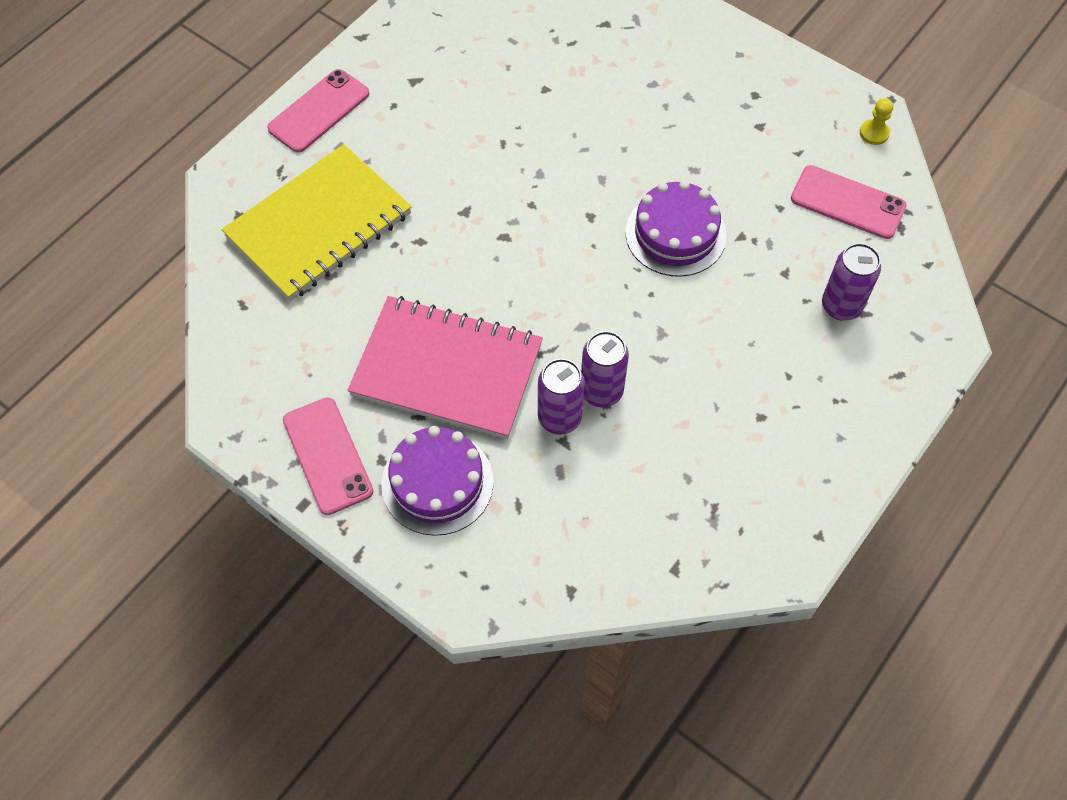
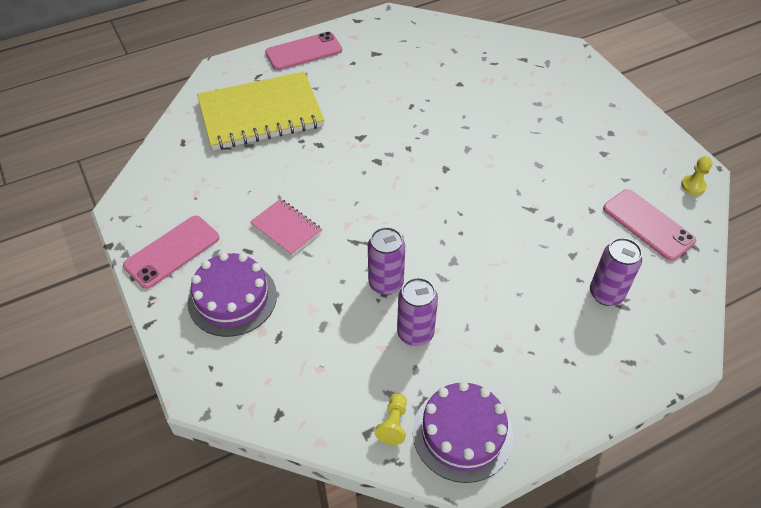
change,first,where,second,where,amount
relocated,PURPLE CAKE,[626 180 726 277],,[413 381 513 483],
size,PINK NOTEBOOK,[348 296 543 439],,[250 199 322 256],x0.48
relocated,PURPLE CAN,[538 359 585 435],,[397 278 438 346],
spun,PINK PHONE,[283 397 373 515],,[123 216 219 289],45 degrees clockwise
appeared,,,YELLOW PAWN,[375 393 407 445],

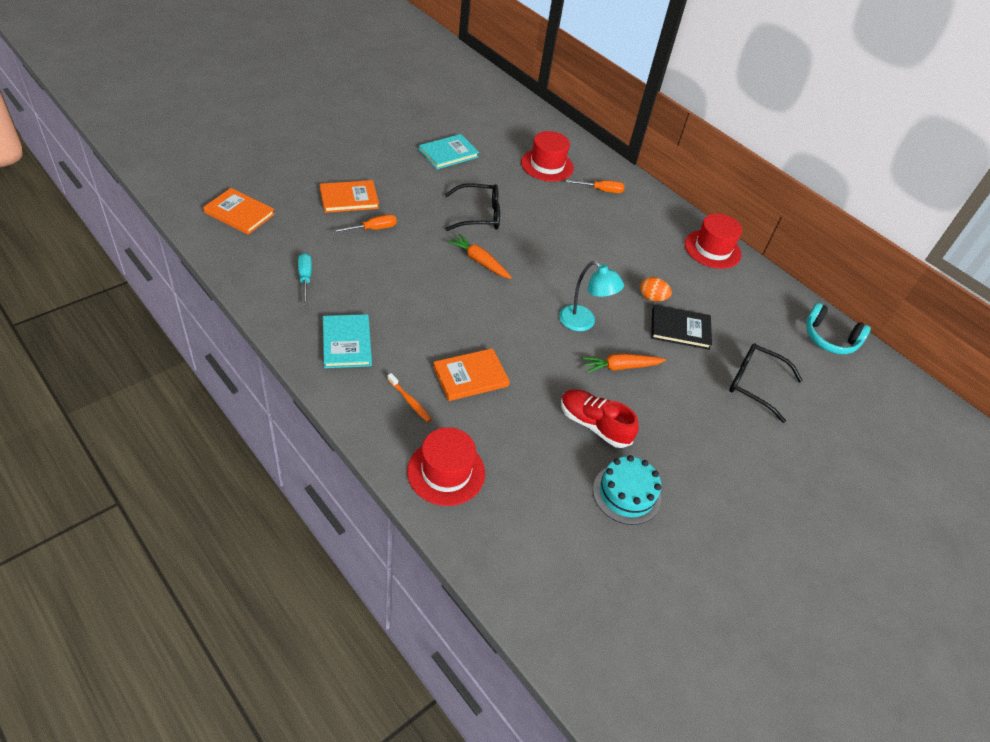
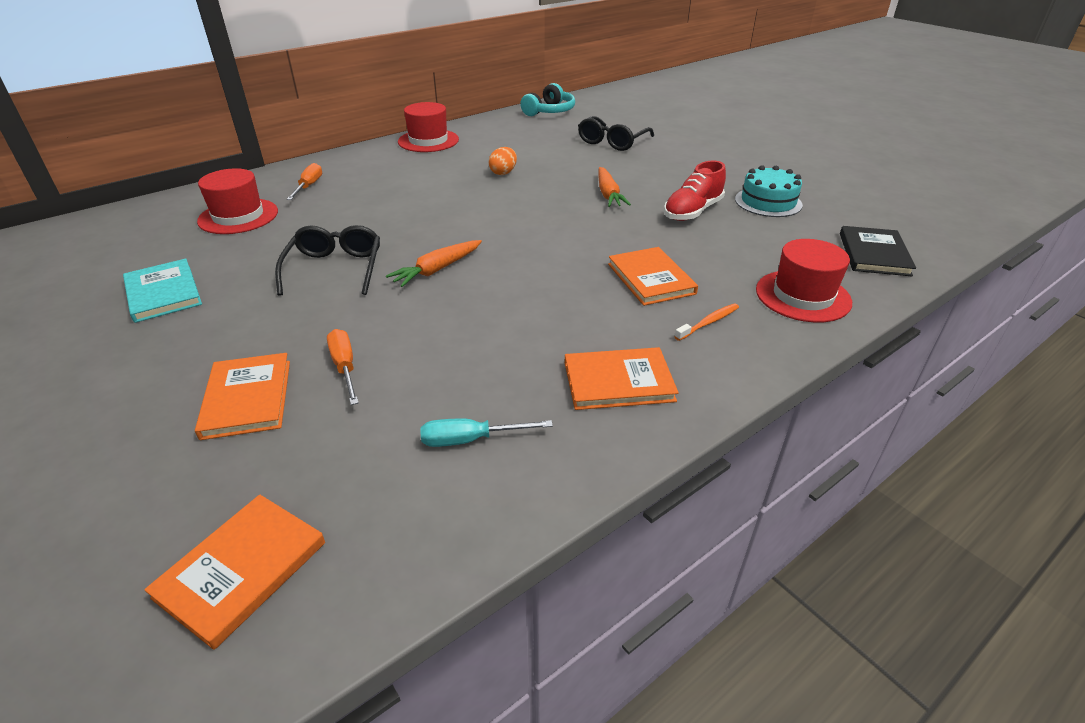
change,first,where,second,where,amount
missing,TURQUOISE LAMP,[559 261 624 331],,,
relocated,BLACK BOOK,[651 305 712 350],,[840 226 916 276],
colour,TURQUOISE BOOK,[323 314 372 368],ORANGE BOOK,[565 347 679 410],

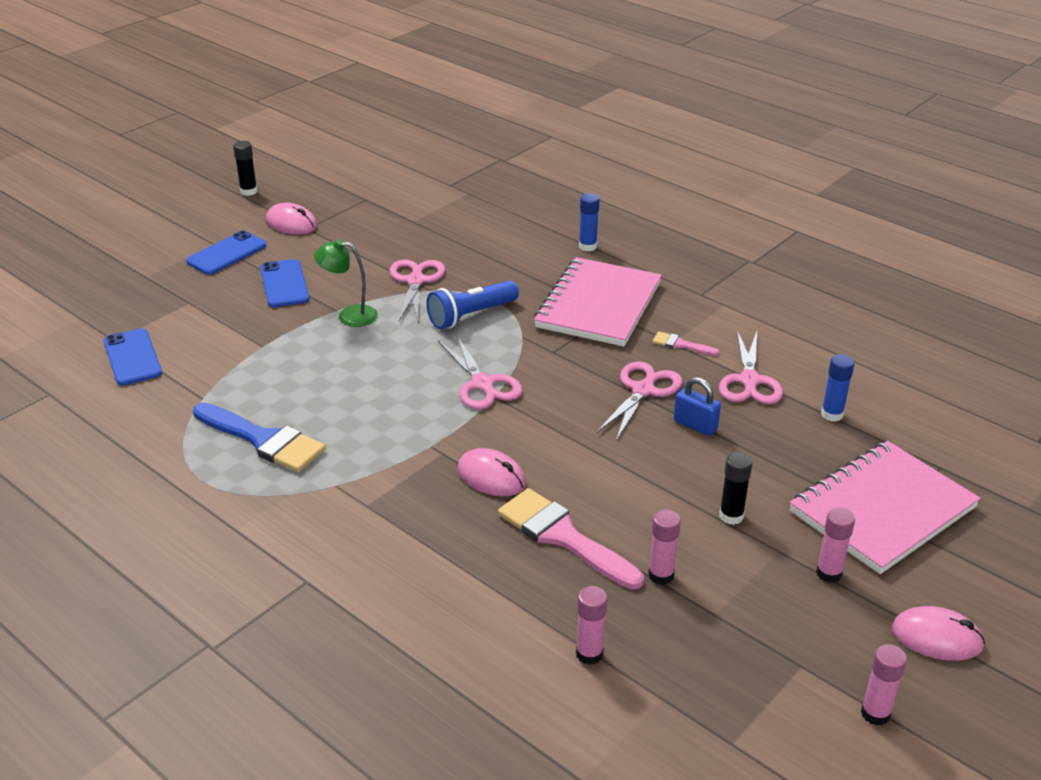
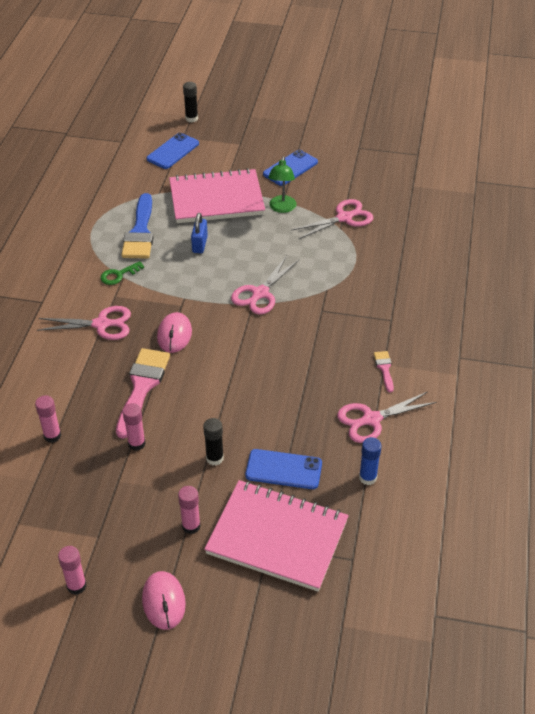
change,first,where,second,where,amount
relocated,BLACK GLUE STICK,[233 141 258 196],,[183 82 198 122],
missing,BLUE GLUE STICK,[579 193 600 251],,,
missing,PINK MOUSE,[266 203 317 234],,,
relocated,BLUE PHONE,[186 231 267 275],,[245 449 322 489],
spun,GREEN LAMP,[314 239 378 327],,[268 156 296 213],150 degrees counterclockwise
relocated,PINK NOTEBOOK,[534 257 662 346],,[169 168 265 223],
missing,BLUE FLASHLIGHT,[426 280 519 329],,,
relocated,PINK SCISSORS,[596 361 682 441],,[37 306 131 340],
relocated,BLUE PADLOCK,[674 377 721 436],,[191 213 208 253],
appeared,,,GREEN KEY,[101 261 144 285],

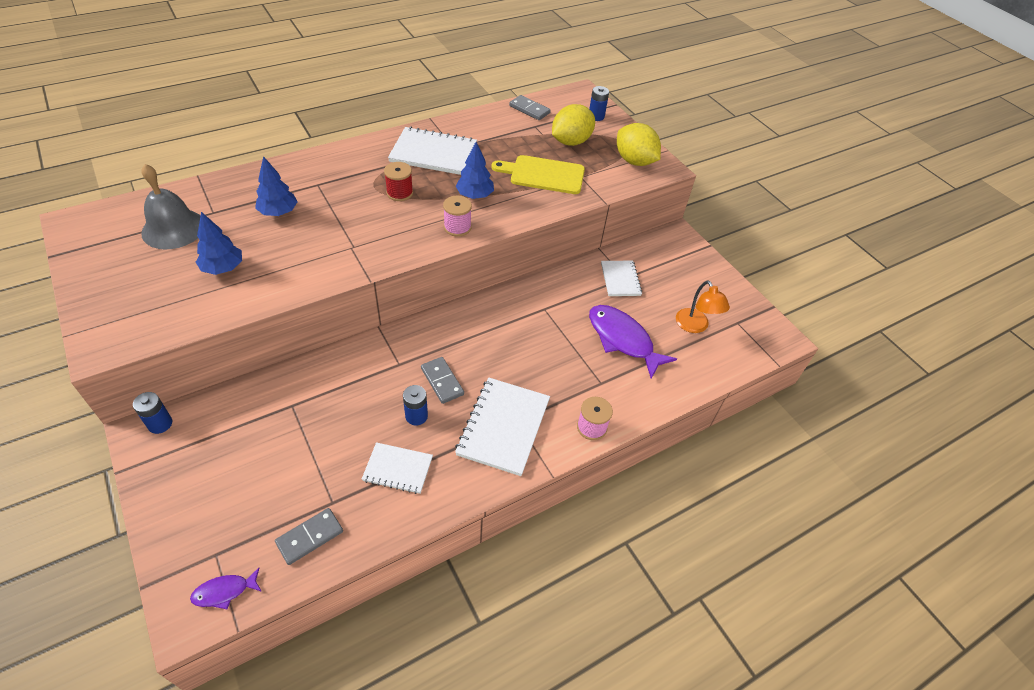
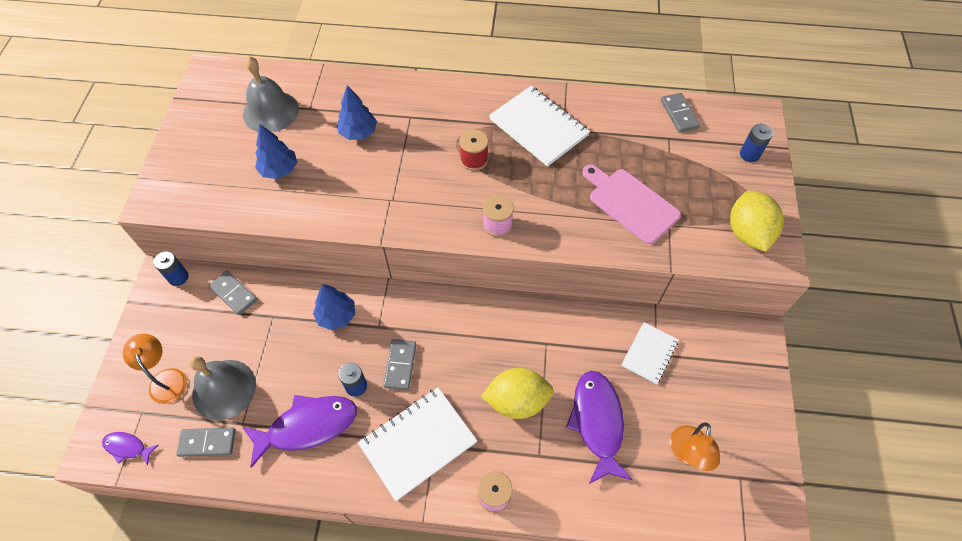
change,first,where,second,where,amount
relocated,YELLOW LEMON,[552 104 595 146],,[481 368 554 419],
relocated,BLUE TREE,[456 142 494 199],,[313 284 355 330],
colour,YELLOW CUTTING BOARD,[492 155 585 194],PINK CUTTING BOARD,[582 164 681 244],
exchanged,WHITE NOTEBOOK,[362 442 433 494],PURPLE FISH,[242 395 357 468],
appeared,,,GREY DOMINO,[209 271 257 315],
appeared,,,ORANGE LAMP,[123 334 187 404],
appeared,,,GREY BELL,[190 356 256 420],

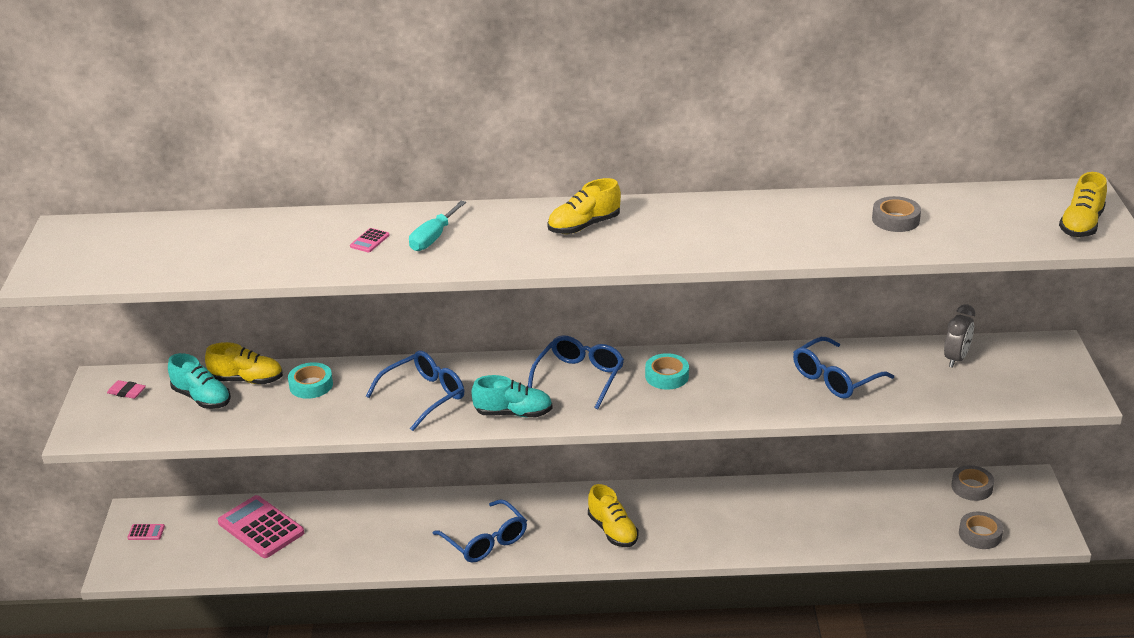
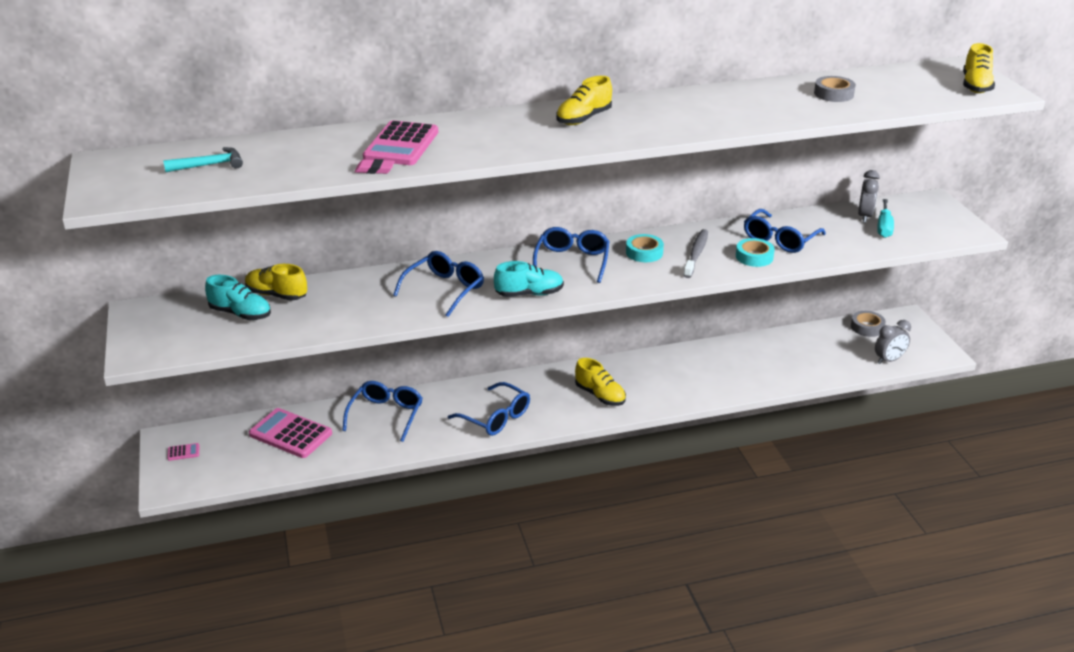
change,first,where,second,where,amount
relocated,TURQUOISE SCREWDRIVER,[409 201 466 251],,[877 199 894 238],
size,PINK CALCULATOR,[350 228 390 252],,[363 120 438 165],x2.43
spun,YELLOW SHOE,[205 342 283 384],,[245 264 307 301],150 degrees counterclockwise
relocated,TURQUOISE TAPE,[288 362 333 399],,[736 238 775 267],
relocated,PINK ERASER,[107 380 146 399],,[355 159 395 174],
exchanged,GREY TAPE,[959 511 1003 549],GREY CLOCK,[875 320 911 364],
appeared,,,TURQUOISE HAMMER,[163 147 243 172],
appeared,,,GREY TOOTHBRUSH,[683 229 708 278],
appeared,,,BLUE GLASSES,[342 381 423 442],

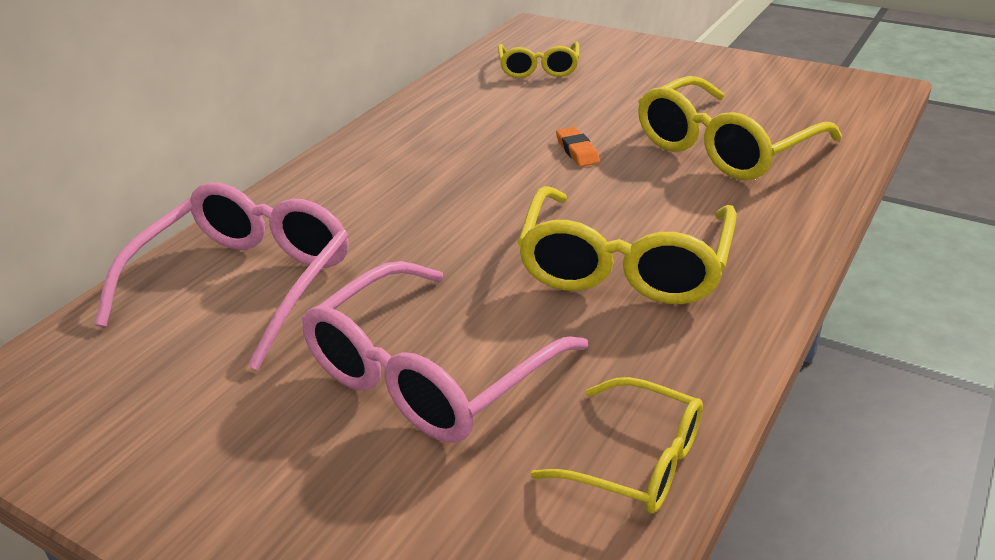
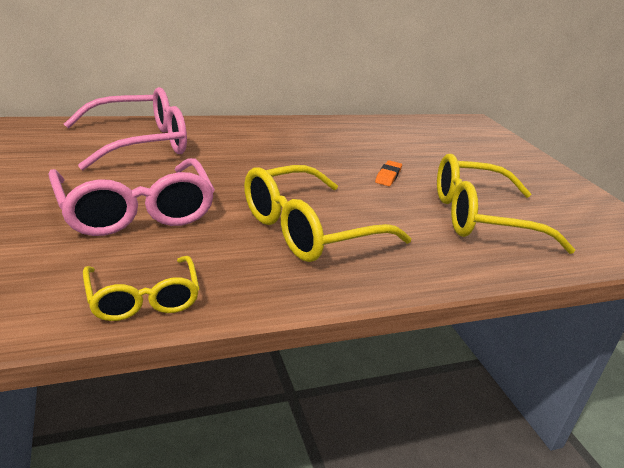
change,first,where,second,where,amount
missing,YELLOW GLASSES,[498 42 579 78],,,
spun,PINK GLASSES,[302 261 588 443],,[48 158 215 236],105 degrees counterclockwise

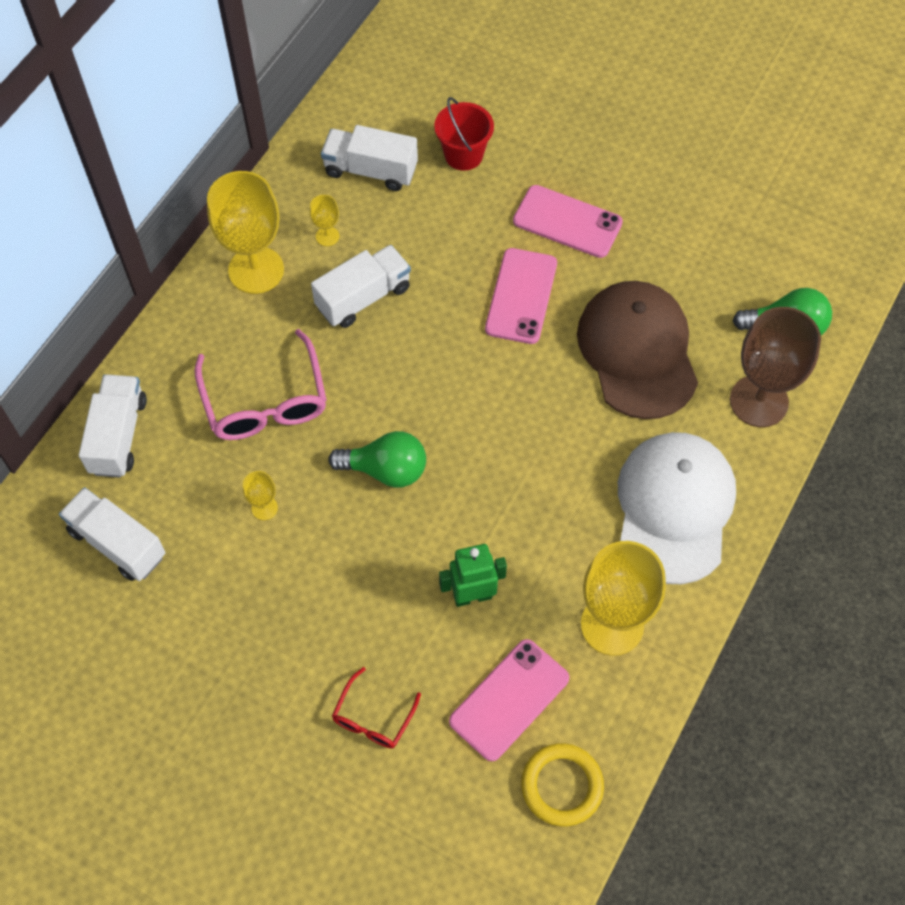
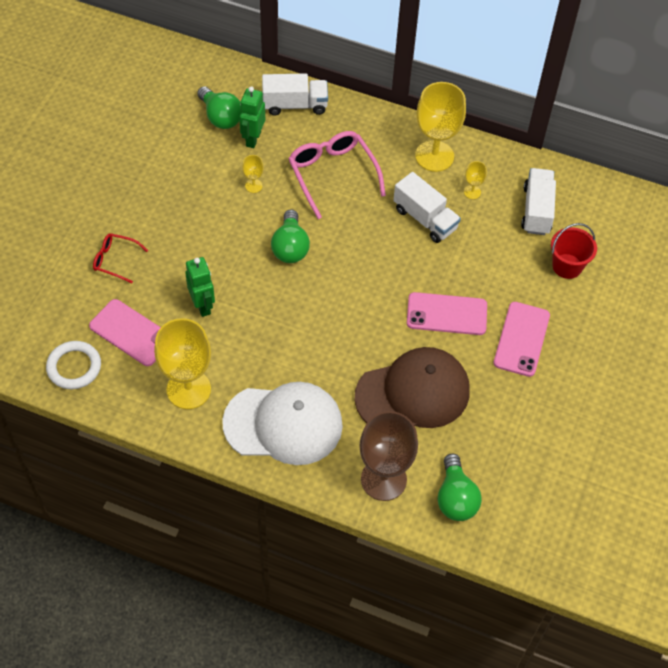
change,first,where,second,where,amount
spun,PINK GLASSES,[194 329 327 440],,[288 131 386 219],90 degrees clockwise
exchanged,WHITE TRUCK,[59 487 165 581],GREEN LIGHT BULB,[197 86 241 129],
colour,YELLOW RING,[521 743 604 826],WHITE RING,[46 341 101 389],
appeared,,,GREEN ROBOT,[239 86 265 148],

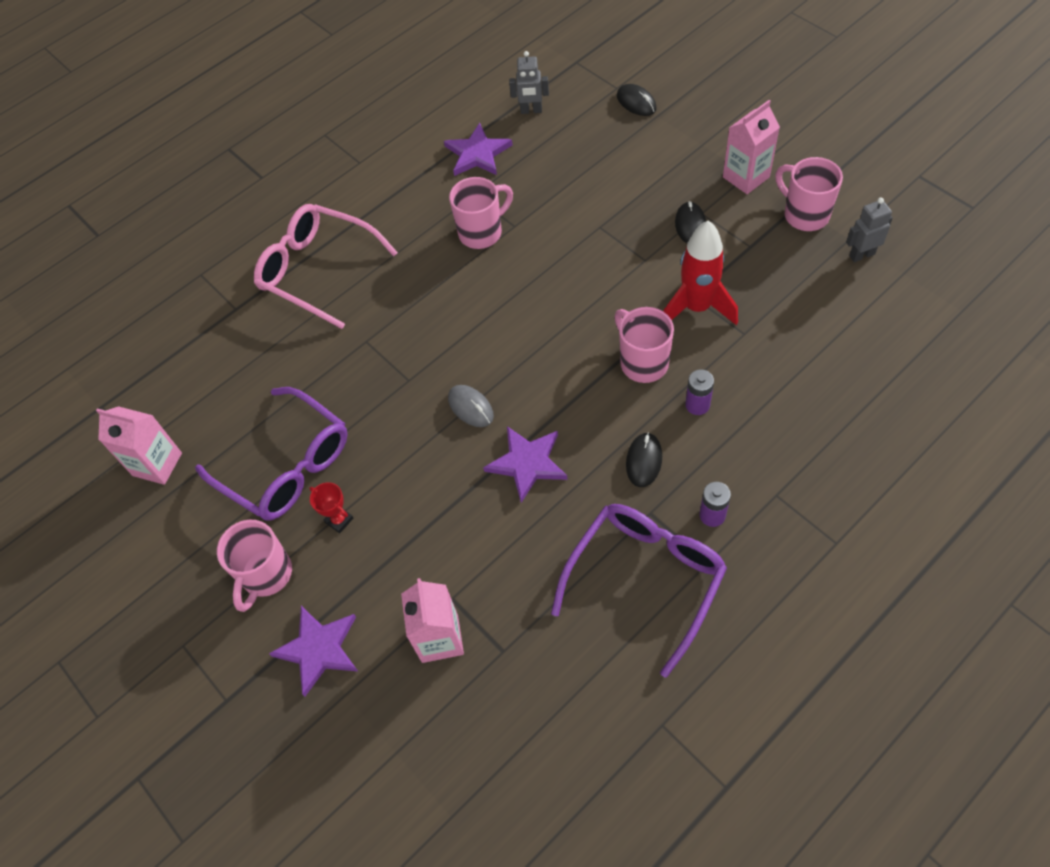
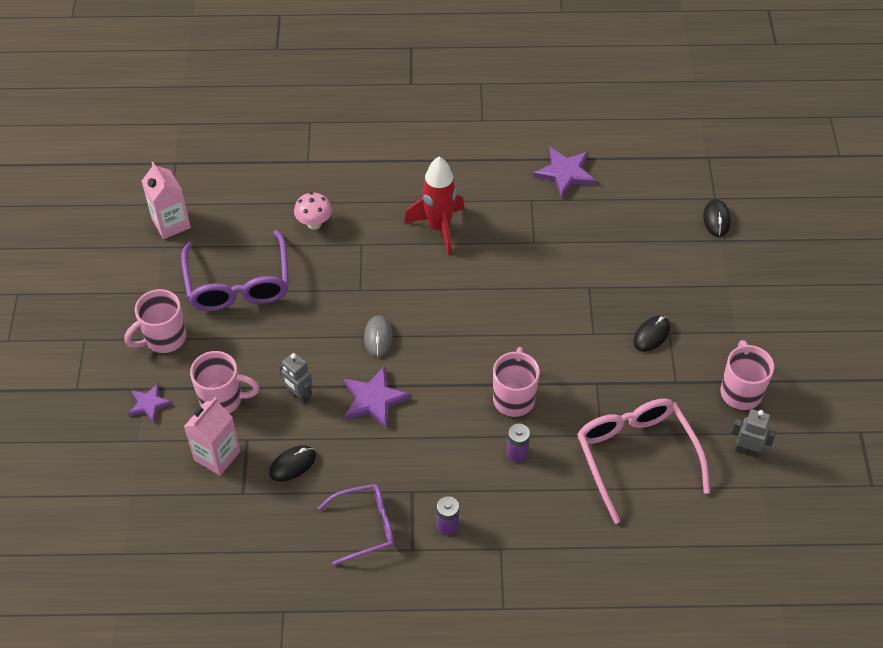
change,first,where,second,where,amount
relocated,GREY ROBOT,[509 51 549 114],,[279 352 313 405],
missing,PINK CARTON,[723 100 780 194],,,
relocated,PINK MUG,[449 177 513 249],,[190 351 259 414],
relocated,PINK GLASSES,[254 204 398 329],,[577 399 710 524],
relocated,RED ROCKET,[663 221 738 325],,[404 157 465 256],
relocated,BLACK MOUSE,[626 432 662 487],,[269 446 316 481],
missing,RED TROPHY,[309 482 353 533],,,
size,PURPLE GLASSES,[551 504 727 678],,[318 484 394 565],x0.63
size,PURPLE STAR,[269 606 358 697],,[128 384 173 423],x0.63
appeared,,,PINK MUSHROOM,[294 192 332 230],

